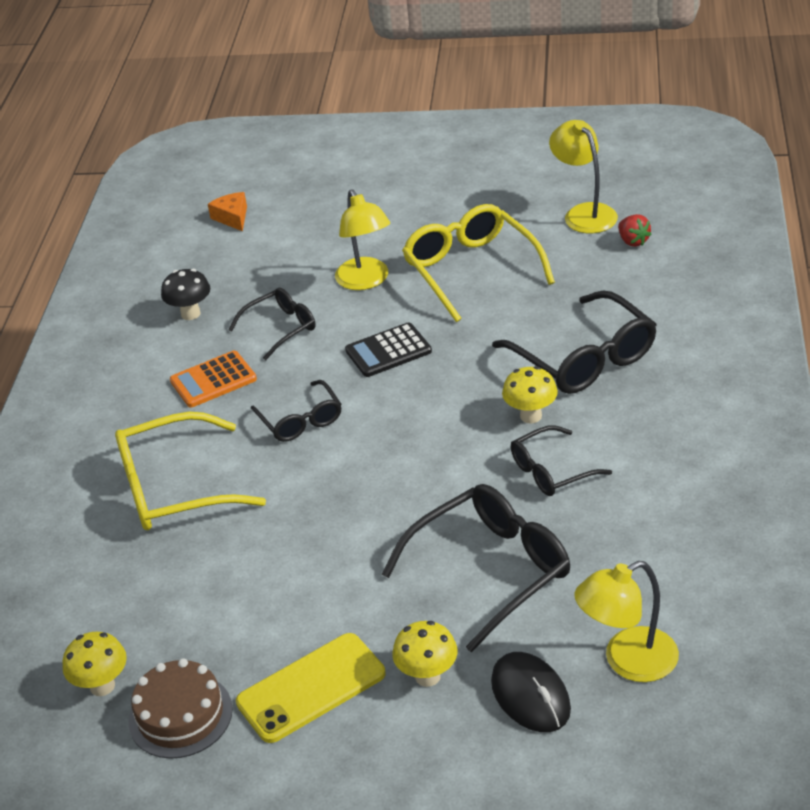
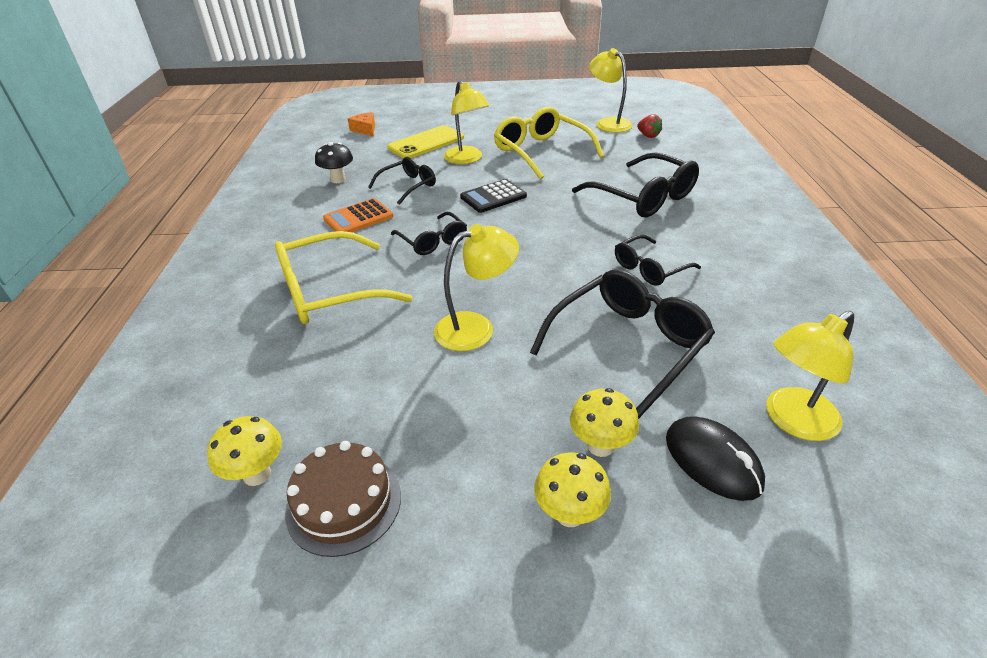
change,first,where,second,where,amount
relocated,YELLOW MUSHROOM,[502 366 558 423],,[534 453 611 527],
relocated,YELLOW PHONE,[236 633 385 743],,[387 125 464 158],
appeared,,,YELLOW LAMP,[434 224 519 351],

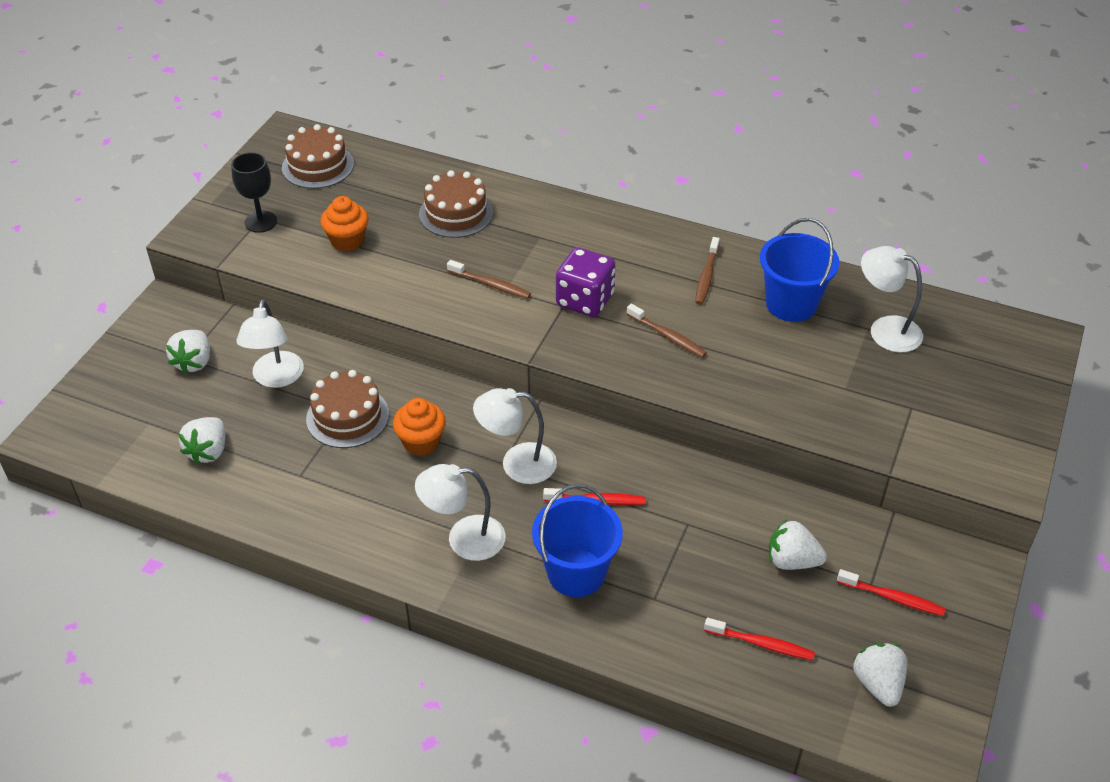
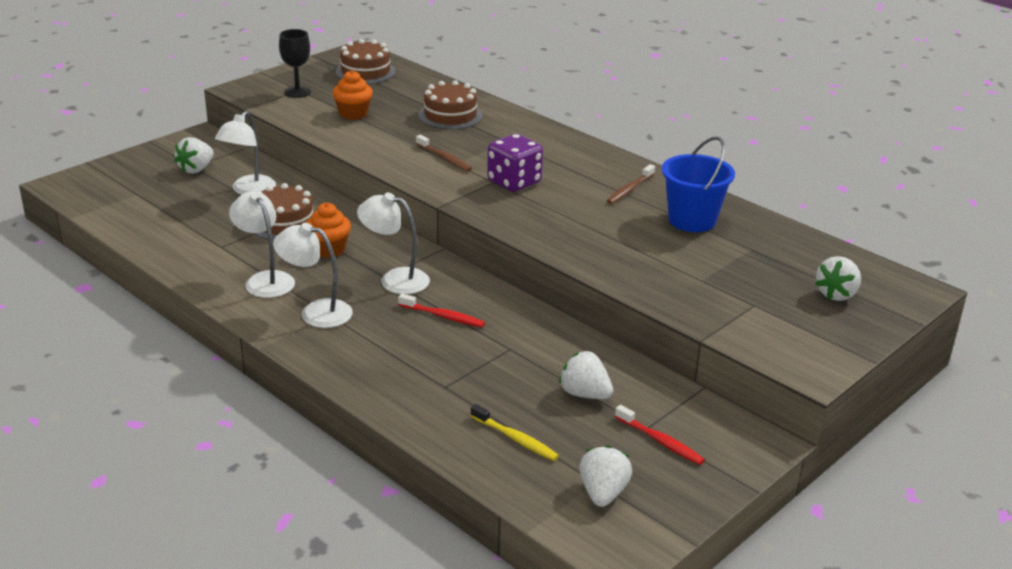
change,first,where,second,where,amount
relocated,WHITE LAMP,[861 246 923 353],,[229 191 295 298],
missing,BROWN TOOTHBRUSH,[627 304 707 358],,,
relocated,WHITE STRAWBERRY,[179 417 225 465],,[815 256 861 301],
missing,BLUE BUCKET,[532 484 623 597],,,
colour,RED TOOTHBRUSH,[704 618 815 660],YELLOW TOOTHBRUSH,[471 404 559 461],

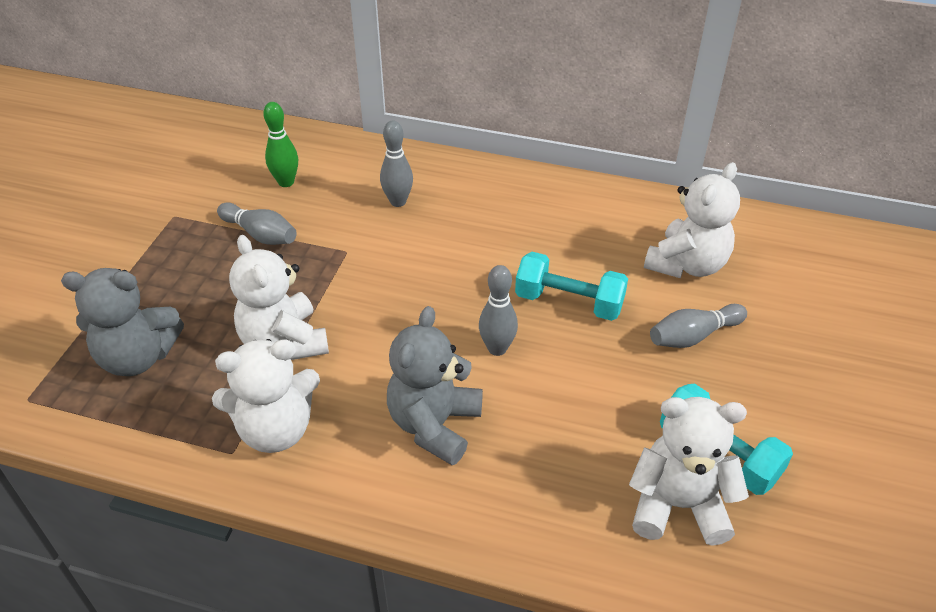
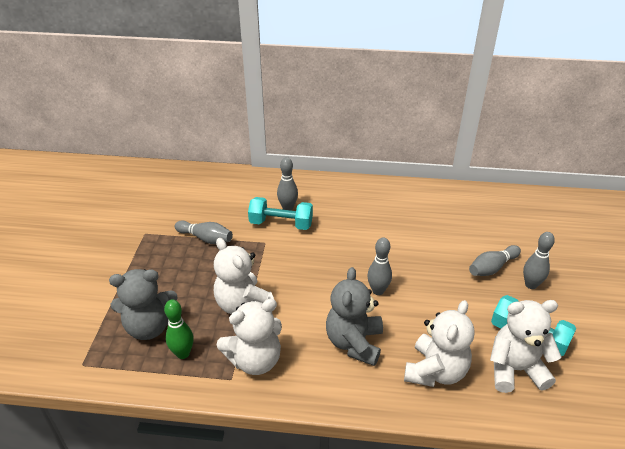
change,first,where,second,where,amount
relocated,GREEN BOWLING PIN,[263 102 298 187],,[164 299 194 359],
relocated,WHITE TEDDY BEAR,[644 162 740 278],,[404 300 475 387],
relocated,TURQUOISE DUMBBELL,[515 252 628 321],,[248 197 313 230],
appeared,,,GREY BOWLING PIN,[523 232 555 289],

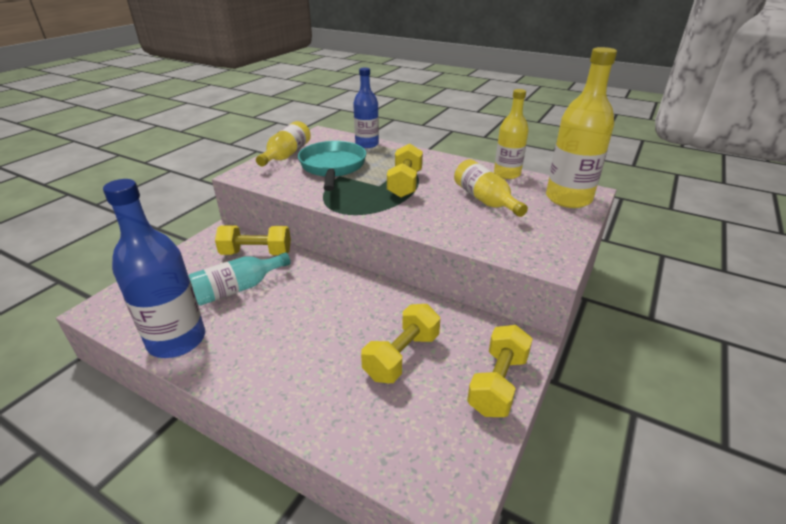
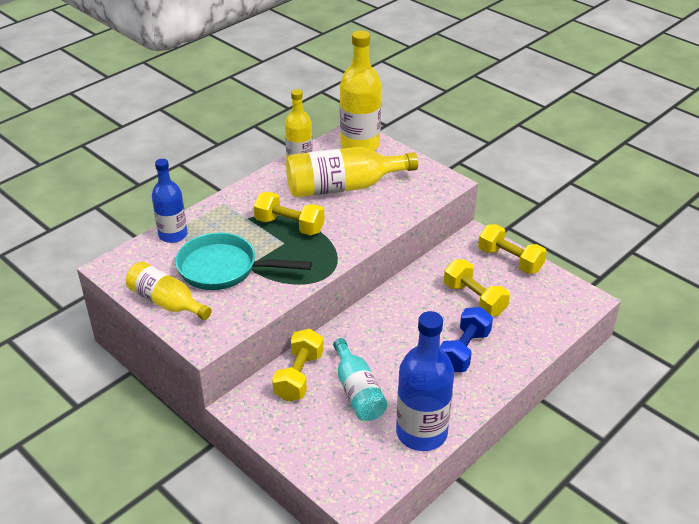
change,first,where,second,where,amount
size,YELLOW BOTTLE,[454 159 528 217],,[286 147 418 198],x1.55
appeared,,,BLUE DUMBBELL,[440 307 493 372],

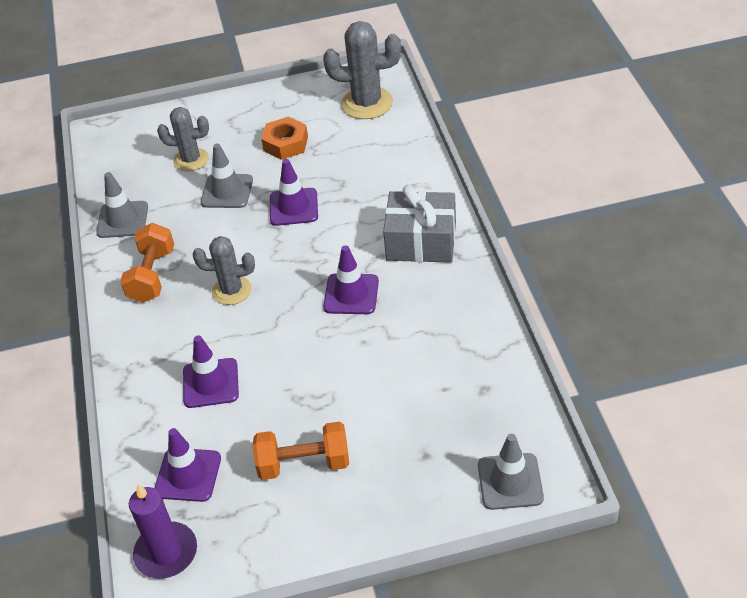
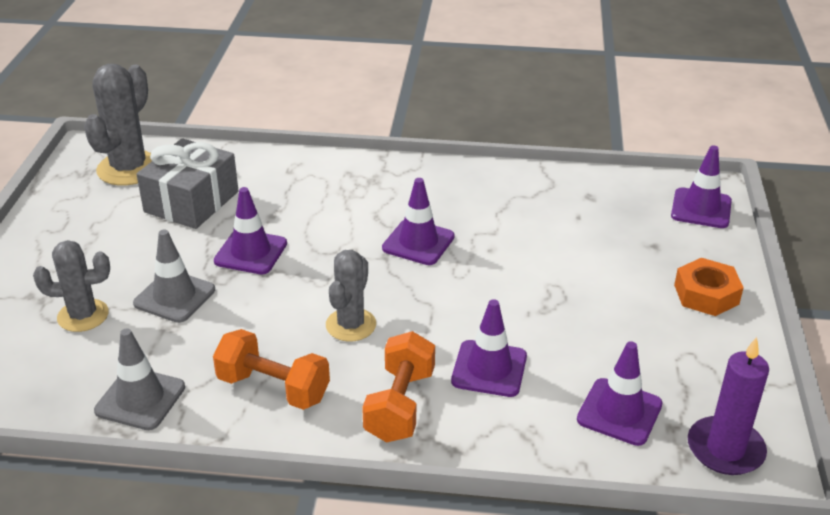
change,first,where,second,where,amount
spun,GREY CACTUS,[157 107 209 171],,[33 240 110 332],60 degrees clockwise
relocated,ORANGE NUT,[261 117 308 160],,[674 258 744 316],
relocated,GREY GIFT,[383 185 456 263],,[136 138 239 229],
relocated,ORANGE DUMBBELL,[253 422 349 480],,[362 331 435 443],
colour,GREY TRAFFIC CONE,[478 434 544 510],PURPLE TRAFFIC CONE,[671 145 732 228],

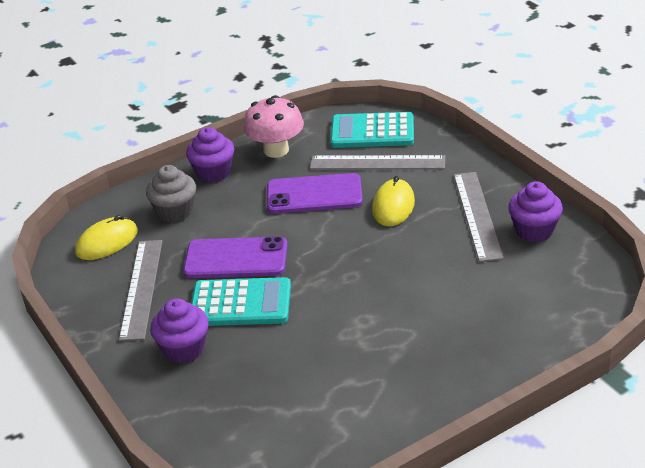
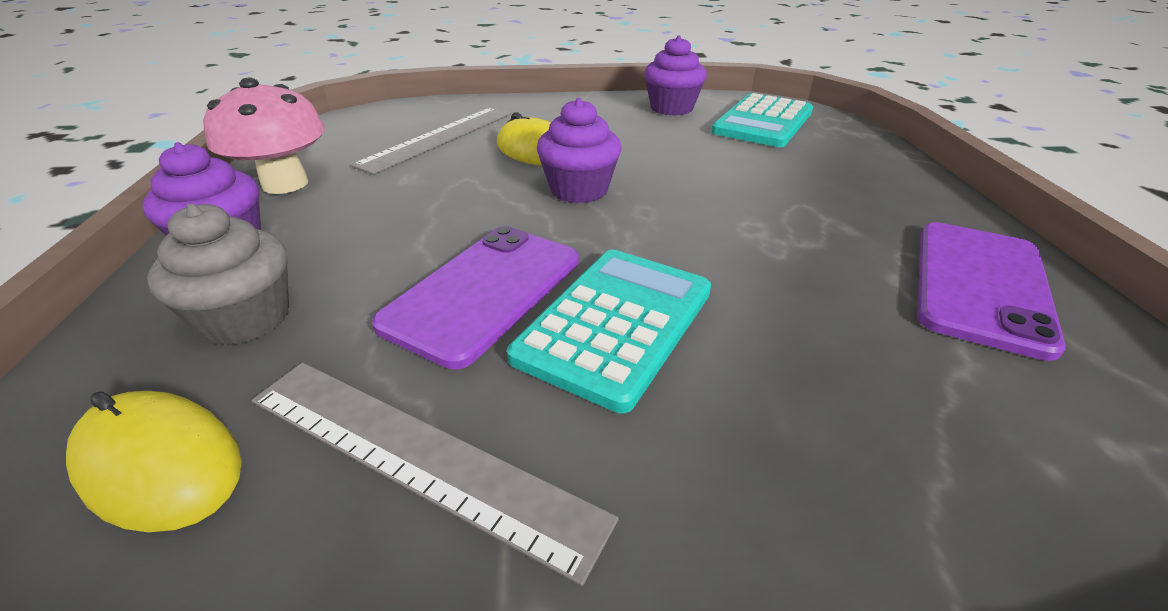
change,first,where,second,where,amount
relocated,TURQUOISE CALCULATOR,[330 112 414 148],,[711 93 813 147],
missing,GREY RULER,[454 172 504 262],,,
relocated,PURPLE PHONE,[267 173 363 214],,[918 222 1066 361],
spun,YELLOW MOUSE,[75 215 138 260],,[66 391 242 532],45 degrees counterclockwise
relocated,PURPLE CUPCAKE,[150 298 209 363],,[536 98 622 204],

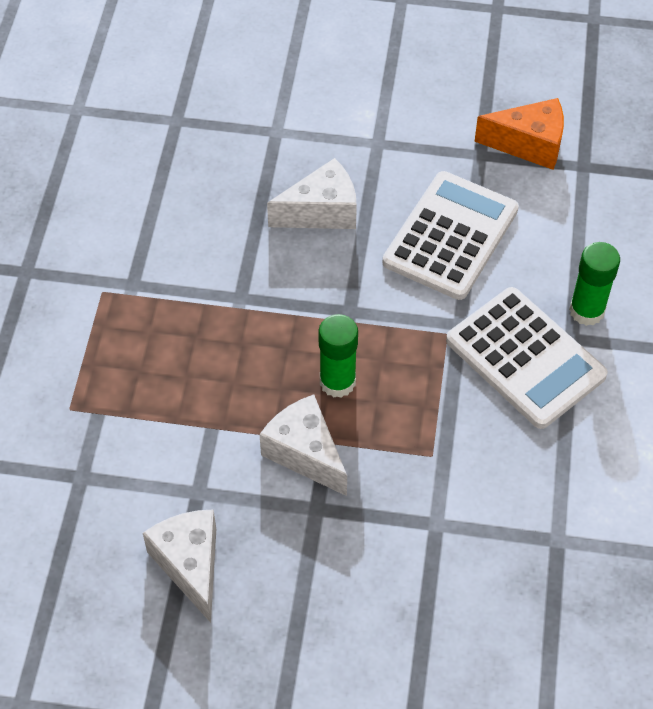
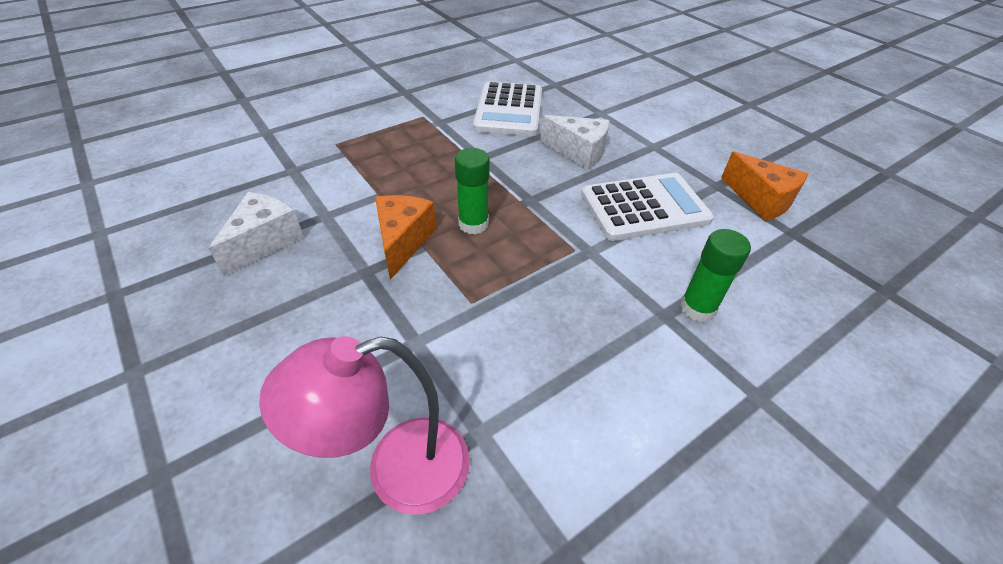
change,first,where,second,where,amount
relocated,WHITE CALCULATOR,[446 287 608 429],,[473 82 542 136],
colour,WHITE CHEESE,[259 395 347 496],ORANGE CHEESE,[375 195 436 280],
appeared,,,PINK LAMP,[259 336 470 515],

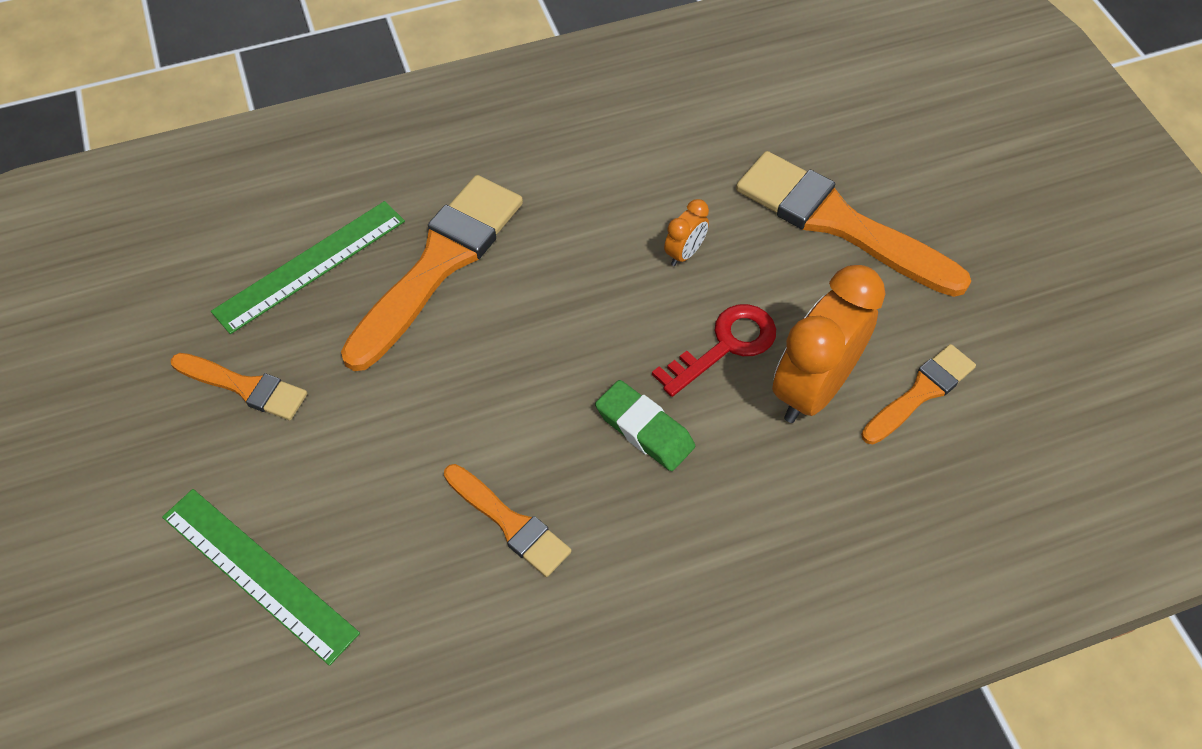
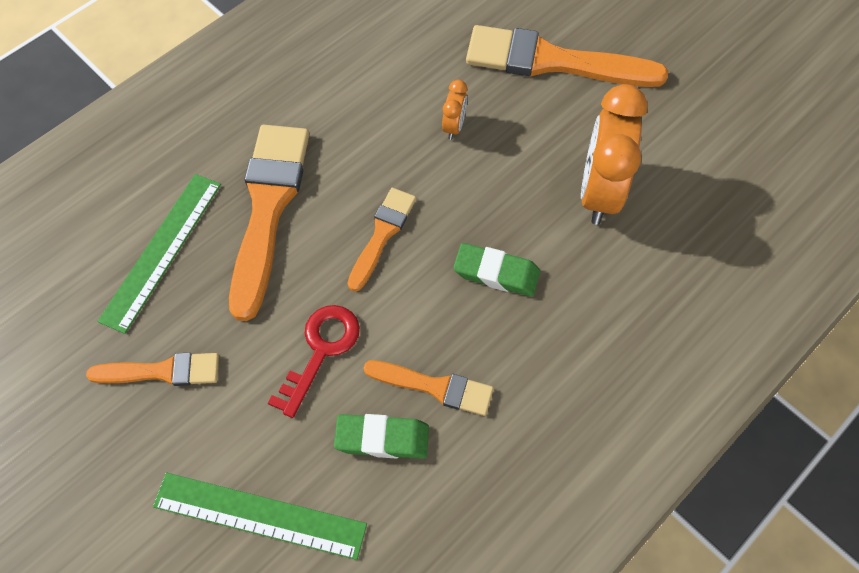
change,first,where,second,where,amount
relocated,RED KEY,[652 304 776 397],,[268 305 360 418],
relocated,ORANGE BRUSH,[861 344 976 444],,[348 188 416 292],
appeared,,,GREEN ERASER,[334 414 429 459],

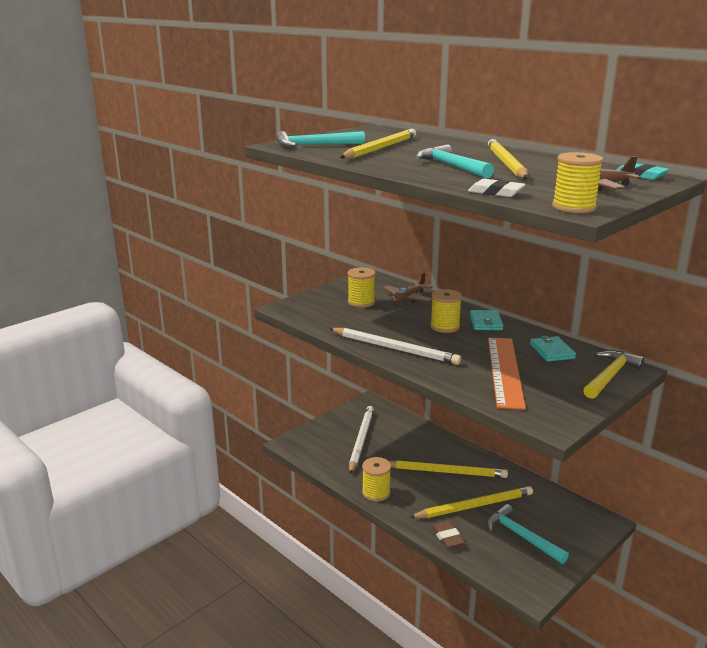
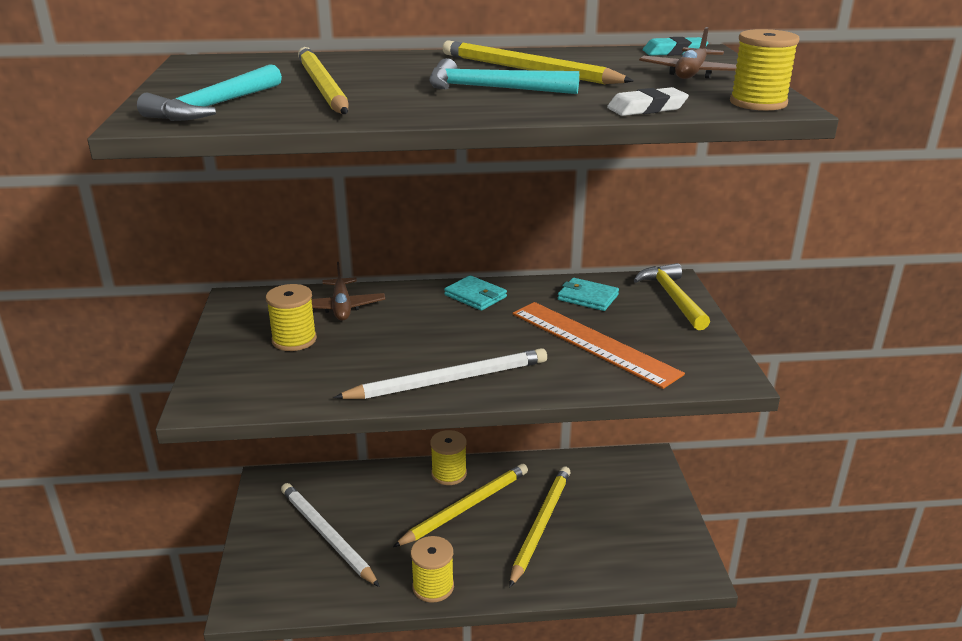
change,first,where,second,where,amount
relocated,YELLOW SPOOL,[430 289 462 333],,[430 430 467 485],
missing,TURQUOISE HAMMER,[487 504 569 564],,,
missing,BROWN ERASER,[431 520 465 548],,,

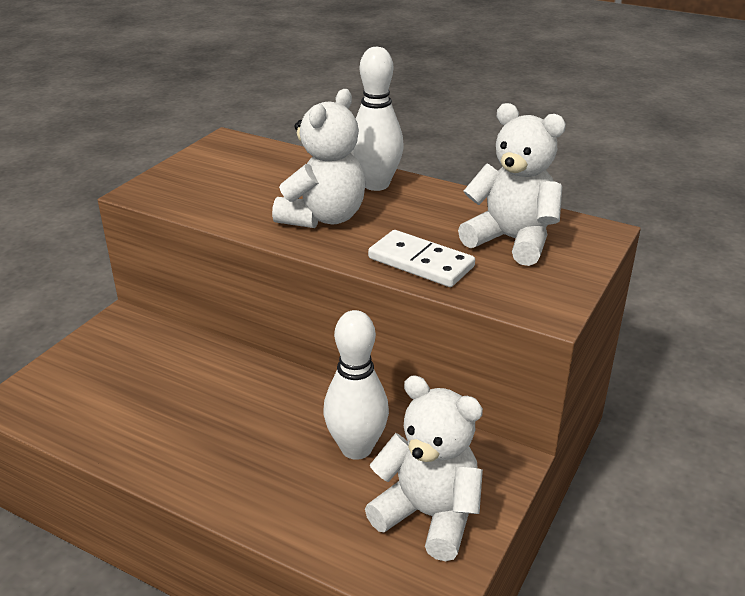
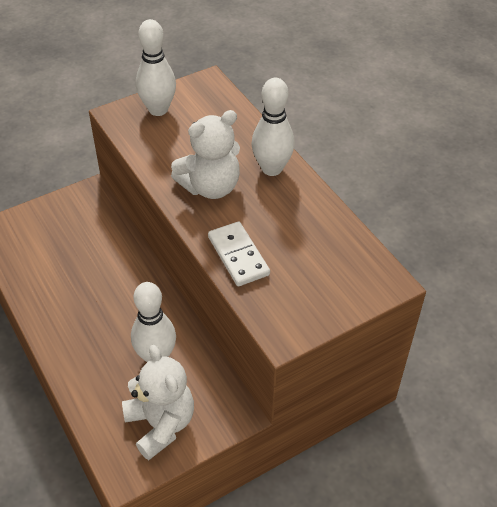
change,first,where,second,where,amount
missing,WHITE TEDDY BEAR,[458 103 566 266],,,
appeared,,,WHITE BOWLING PIN,[136 19 176 116],

